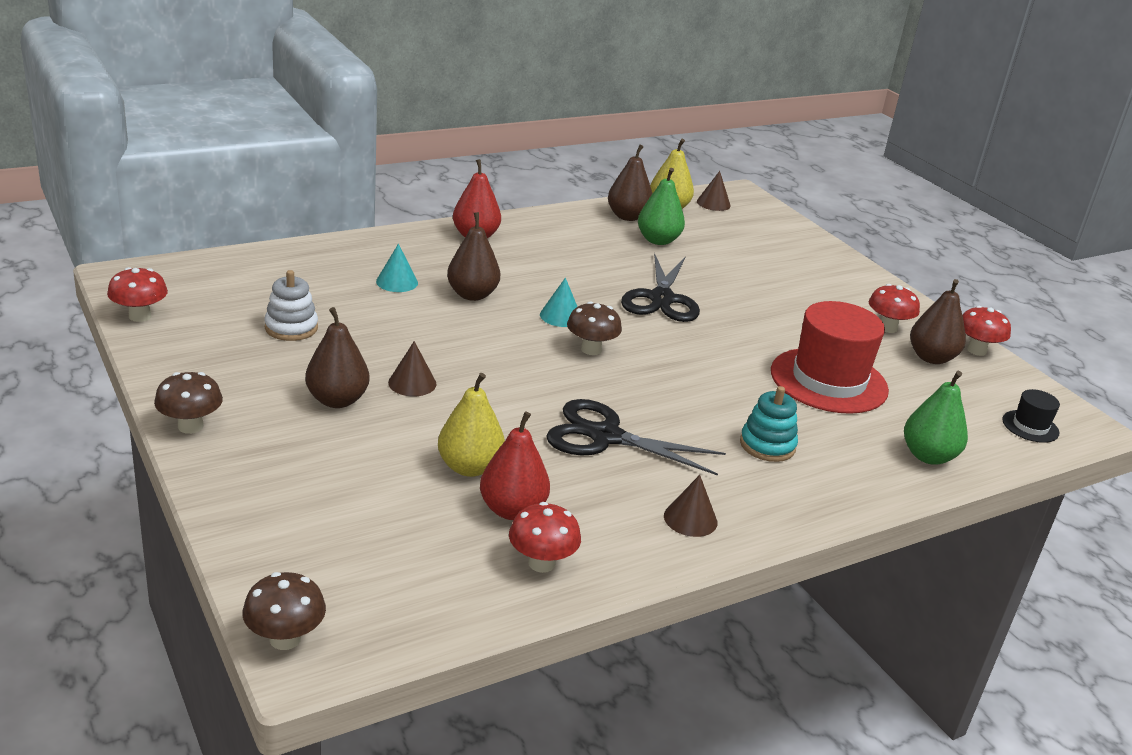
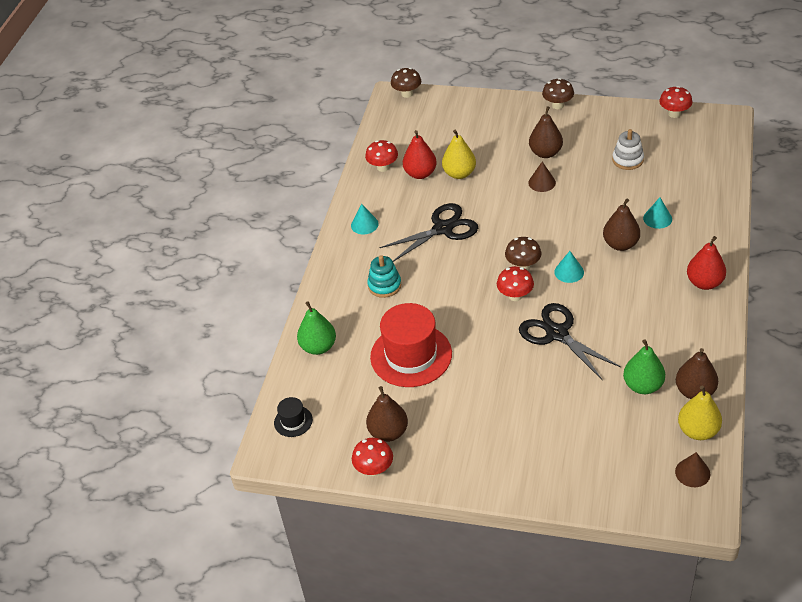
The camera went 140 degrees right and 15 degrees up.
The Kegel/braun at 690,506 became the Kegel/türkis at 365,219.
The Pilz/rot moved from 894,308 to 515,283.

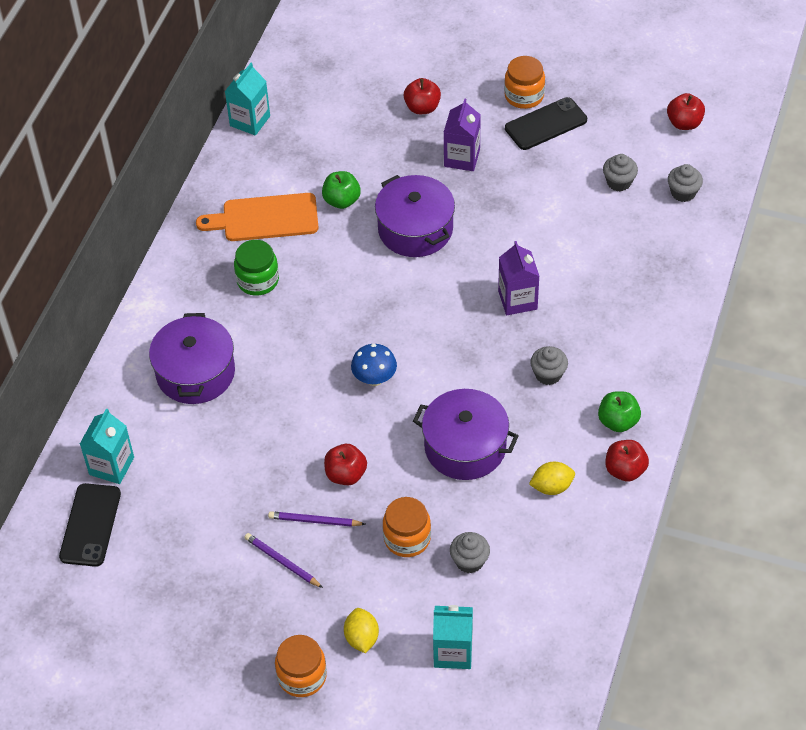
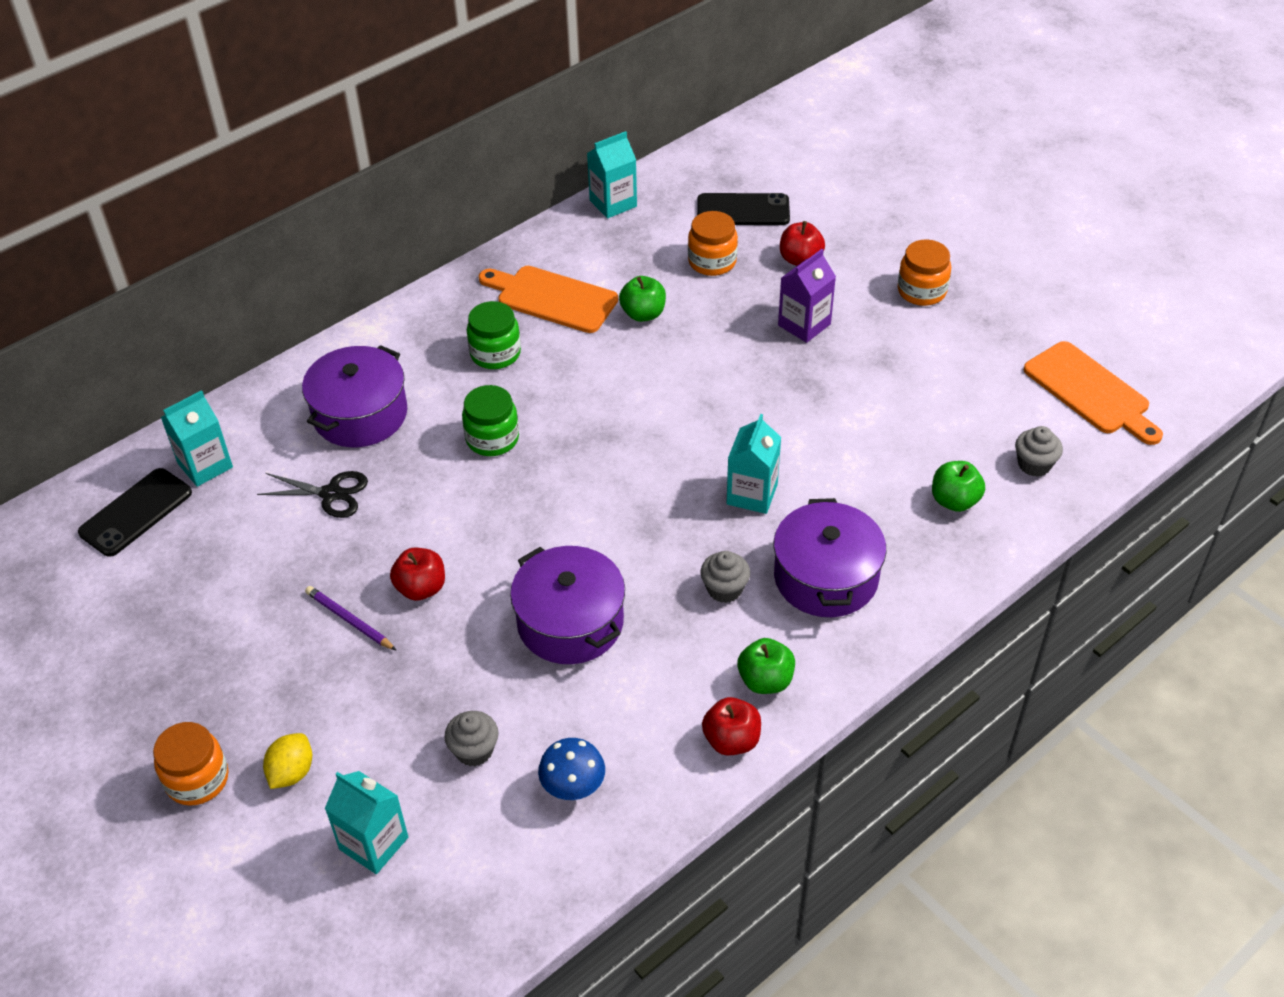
The camera went 30 degrees right and 5 degrees down.
The Schere/schwarz at 312,494 appeared.
The Einmachglas/grün at 490,420 appeared.
The Pilz/blau moved from 374,365 to 571,769.
The Einmachglas/orange moved from 407,527 to 713,243.
The Handy/schwarz moved from 546,123 to 743,209.
The Getränkekarton/lila at 519,278 became the Getränkekarton/türkis at 753,464.
The Kochtopf/lila moved from 415,216 to 830,557.
The Apfel/grün at 958,486 appeared.
The Apfel/rot at 686,111 was replaced by the Schneidebrett/orange at 1093,393.
The Bleistift/lila at 283,560 disappeared.
The Zitrone/gelb at 552,478 disappeared.
The Muffin/grau at 620,172 disappeared.

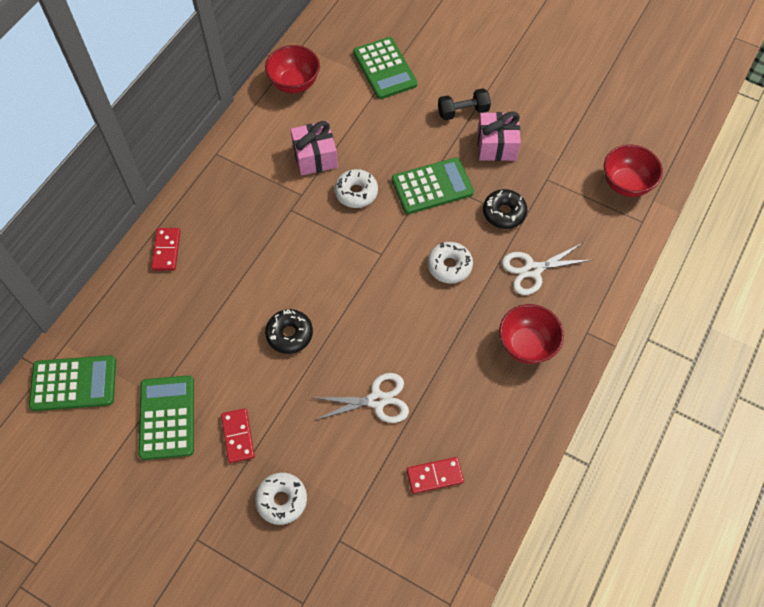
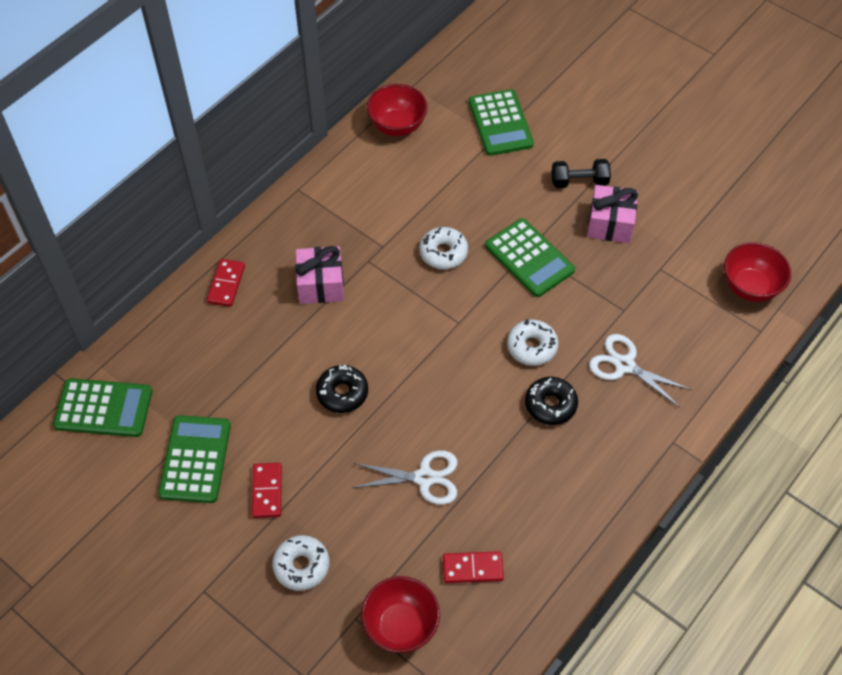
The camera went 10 degrees right and 5 degrees down.
The Geschenk/rosa moved from 314,148 to 319,275.
The Schüssel/rot moved from 531,334 to 400,614.
The Taschenrechner/grün at 433,185 turned 60 degrees clockwise.
The Donut/schwarz moved from 505,209 to 551,401.
The Schere/weiß at 546,269 turned 45 degrees clockwise.

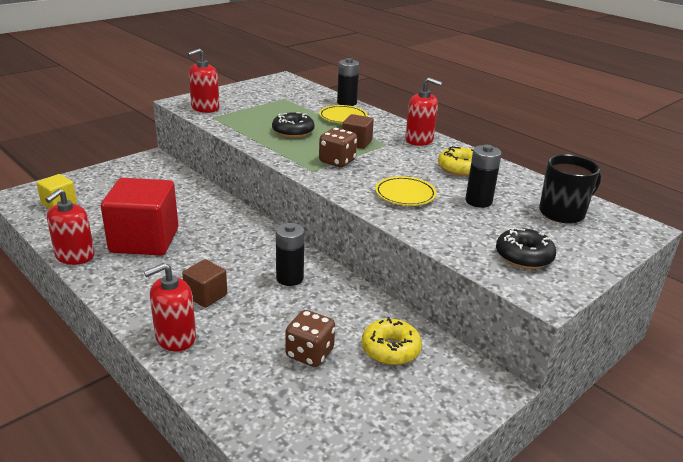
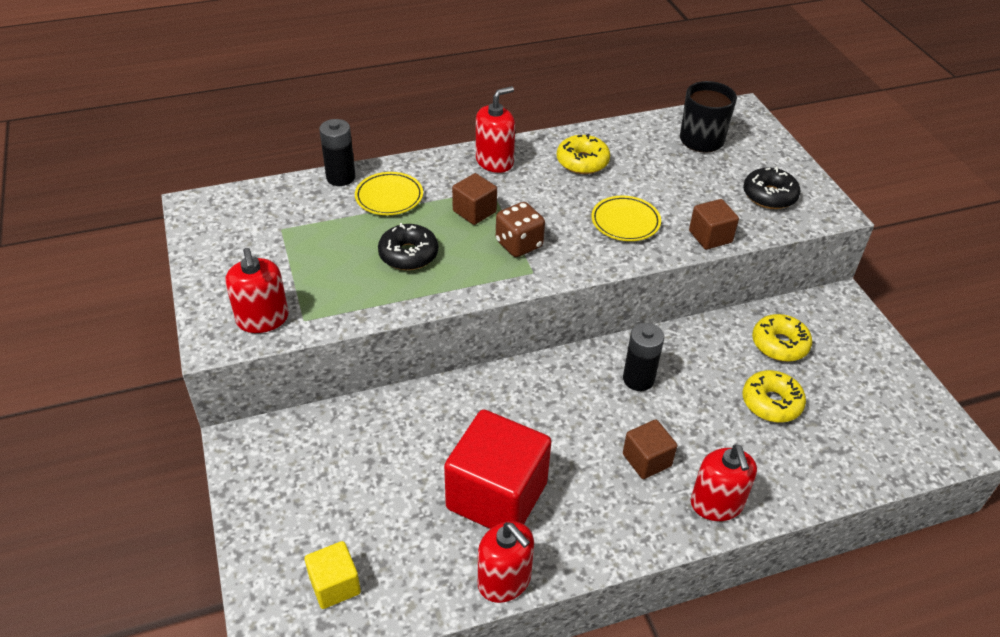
The camera went 65 degrees left and 15 degrees up.
The Kubus/braun at 714,224 appeared.
The Spielwürfel/braun at 310,338 was replaced by the Donut/gelb at 774,396.
The Batterie/schwarz at 483,176 disappeared.

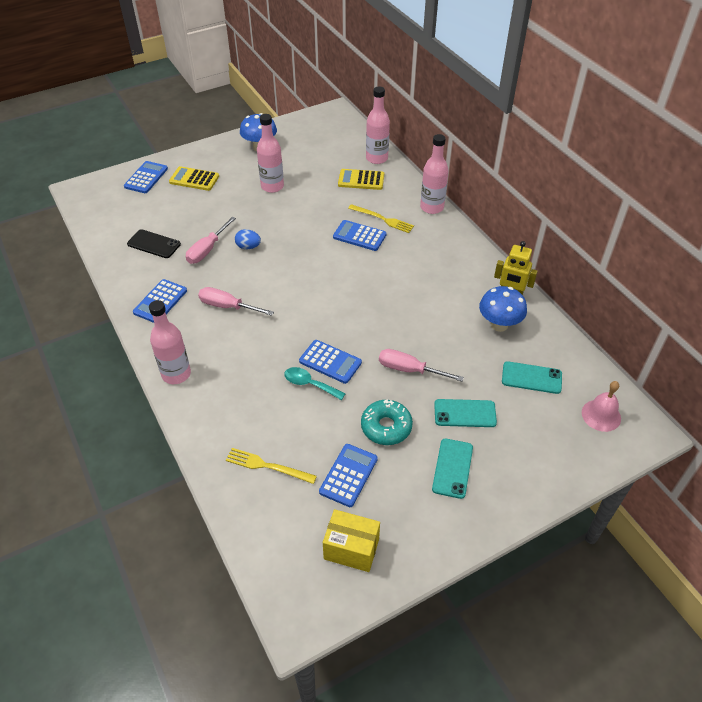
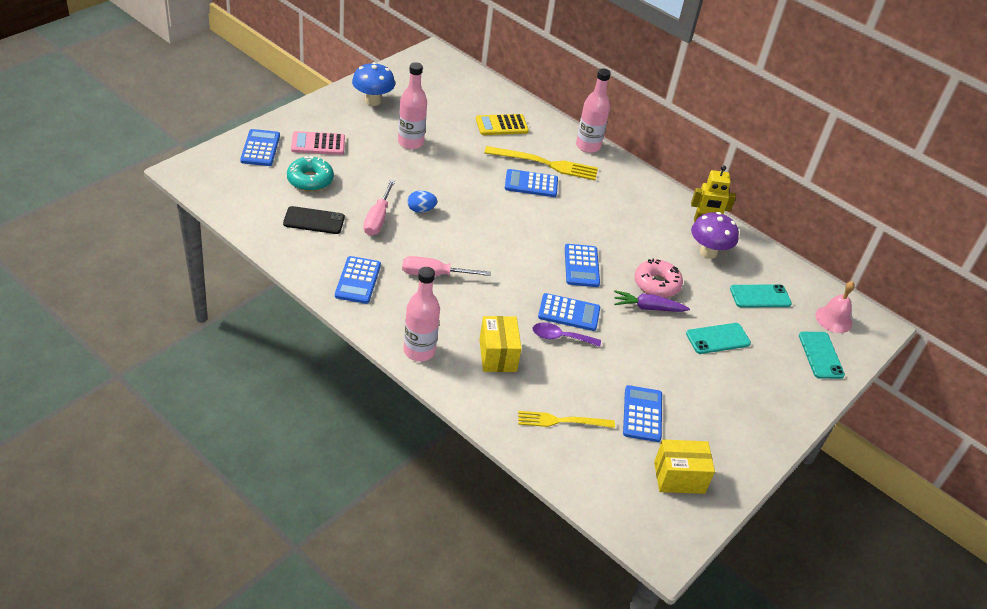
The camera went 25 degrees left and 5 degrees down.
The Donut/türkis moved from 387,422 to 310,173.
The Taschenrechner/gelb at 194,178 became the Taschenrechner/rosa at 318,143.
The Schachtel/gelb at 500,344 appeared.
The Gabel/gelb at 381,218 changed to 1.50 times the size.
The Löffel/türkis at 315,383 became the Löffel/lila at 567,334.
The Taschenrechner/blau at 582,265 appeared.
The Schraubenzieher/rosa at 421,365 was replaced by the Karotte/lila at 652,301.
The Donut/rosa at 658,278 appeared.
The Pilz/blau at 503,309 became the Pilz/lila at 715,235.
The Handy/türkis moved from 452,468 to 822,355.
The Flasche/rosa at 378,125 disappeared.

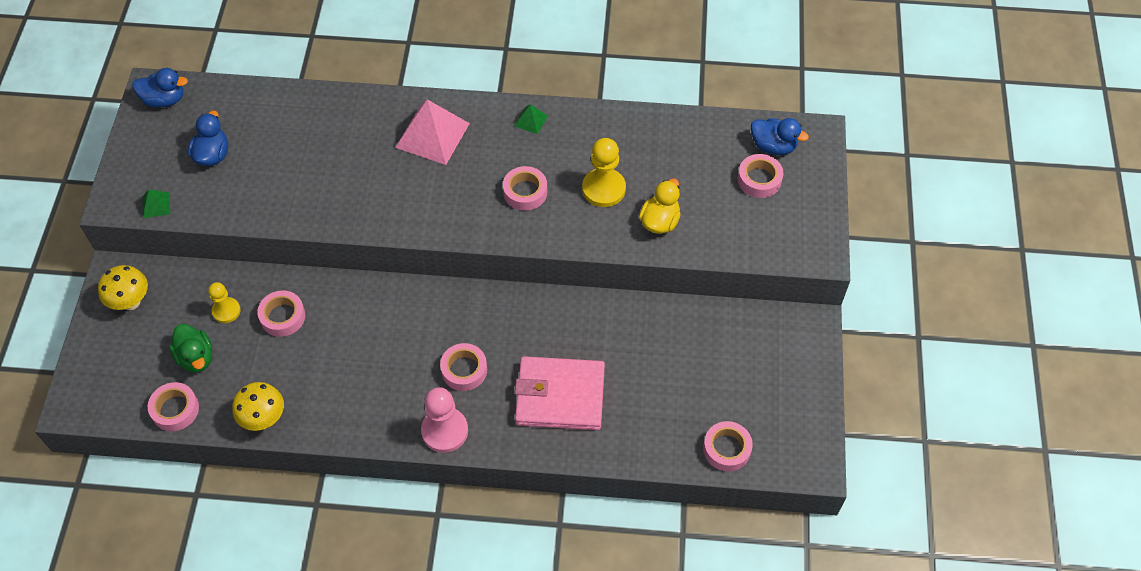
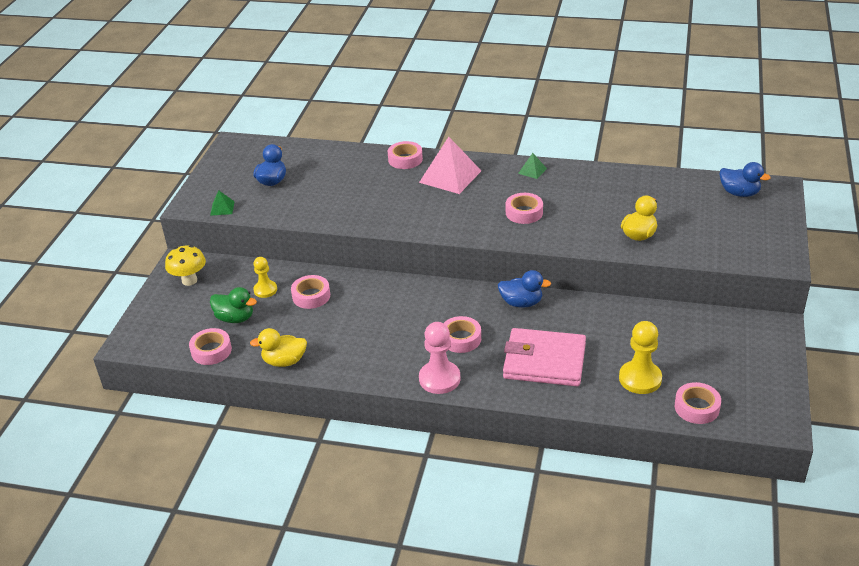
The camera went 10 degrees right and 20 degrees down.
The Ente/grün at 190,348 turned 45 degrees counterclockwise.
The Pilz/gelb at 258,406 was replaced by the Ente/gelb at 278,347.
The Klebeband/rosa moved from 760,176 to 405,155.
The Ente/blau moved from 160,87 to 524,289.
The Bauer/gelb moved from 604,172 to 640,357.

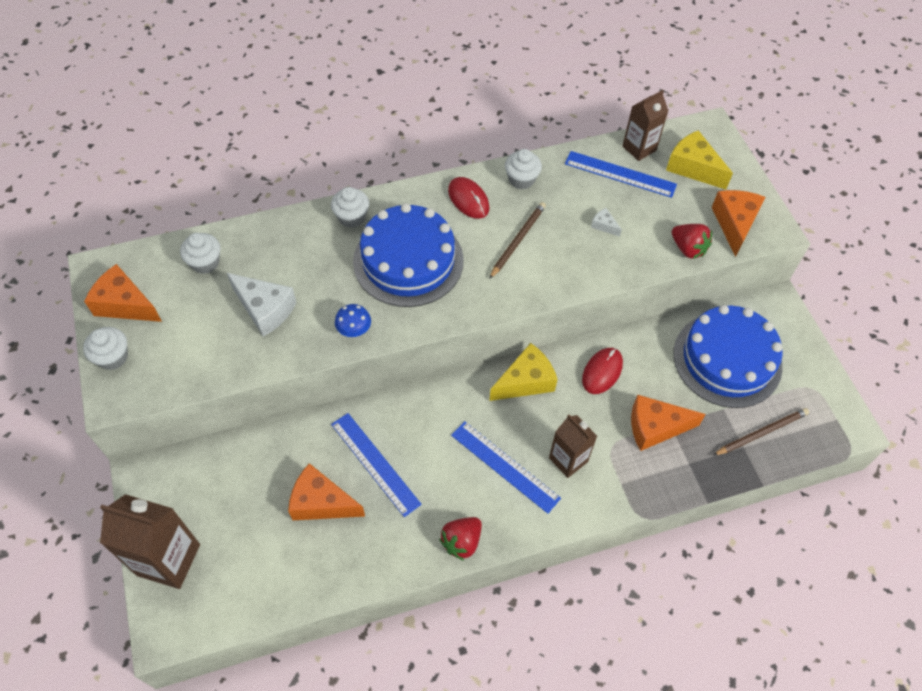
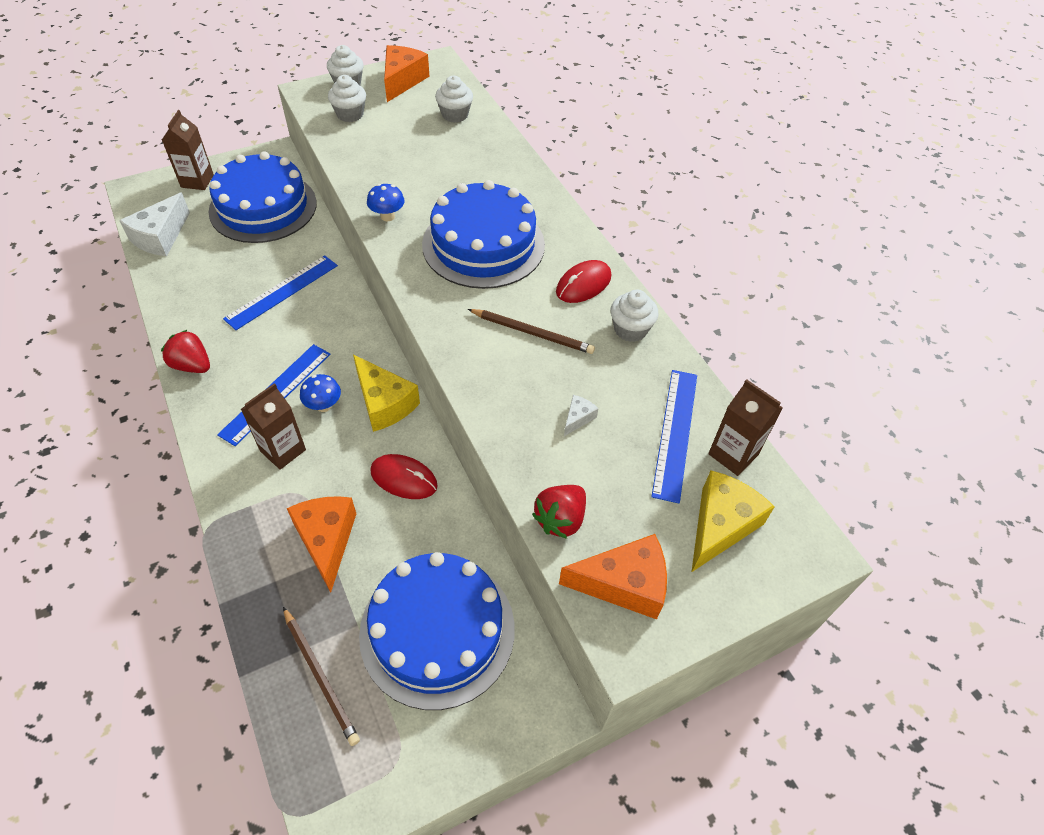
The camera went 80 degrees right and 5 degrees down.
The Käse/weiß moved from 262,305 to 154,224.
The Getränkekarton/braun at 150,541 changed to 0.63 times the size.
The Kuchen/blau at 262,197 appeared.
The Pilz/blau at 320,393 appeared.
The Muffin/weiß moved from 350,207 to 347,98.
The Käse/orange at 326,491 disappeared.

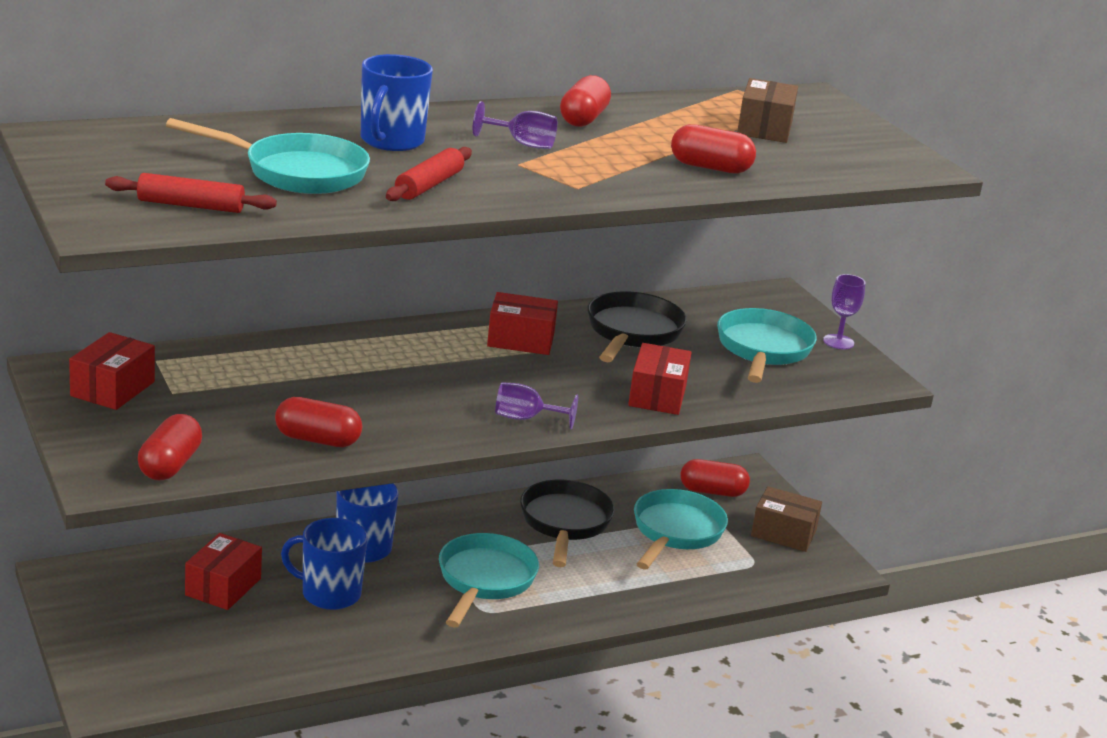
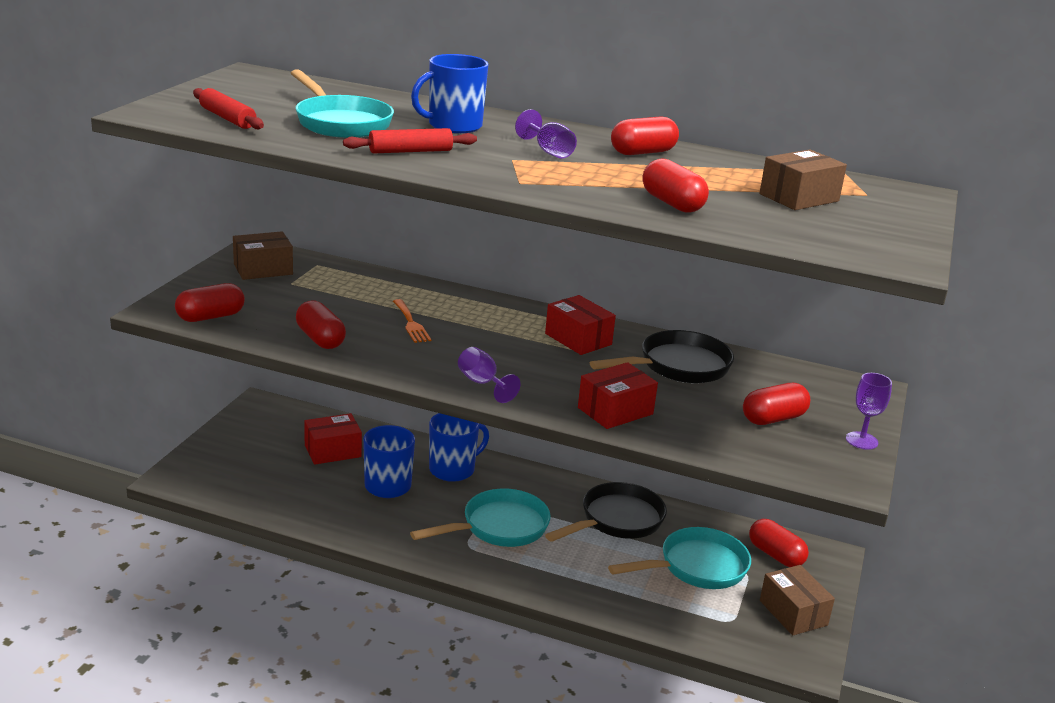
The camera went 45 degrees right and 0 degrees up.
The Schachtel/rot at 112,371 became the Schachtel/braun at 263,255.
The Gabel/orange at 412,321 appeared.
The Pfanne/türkis at 767,345 was replaced by the Kapsel/rot at 777,404.

